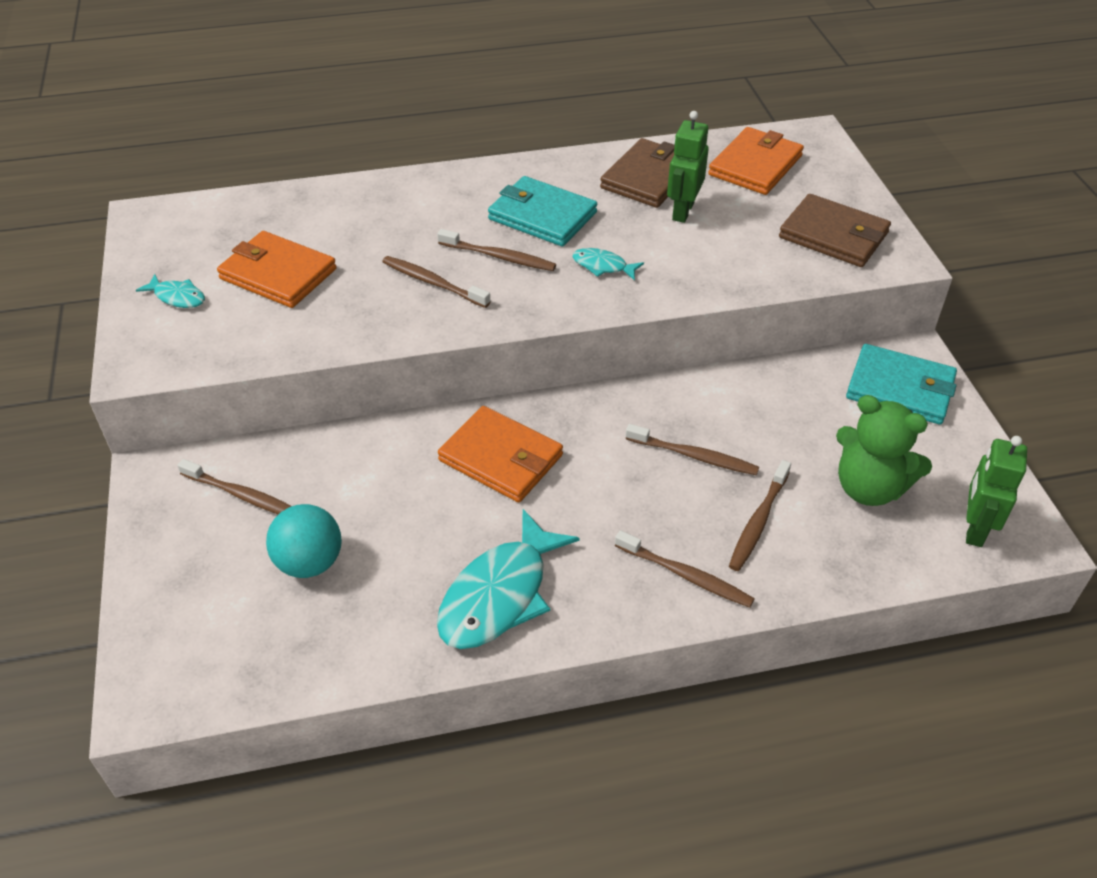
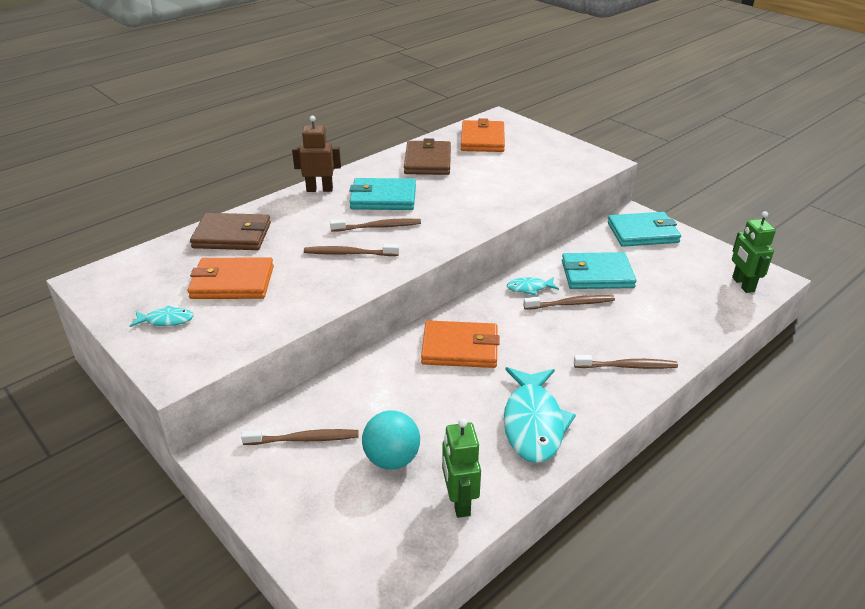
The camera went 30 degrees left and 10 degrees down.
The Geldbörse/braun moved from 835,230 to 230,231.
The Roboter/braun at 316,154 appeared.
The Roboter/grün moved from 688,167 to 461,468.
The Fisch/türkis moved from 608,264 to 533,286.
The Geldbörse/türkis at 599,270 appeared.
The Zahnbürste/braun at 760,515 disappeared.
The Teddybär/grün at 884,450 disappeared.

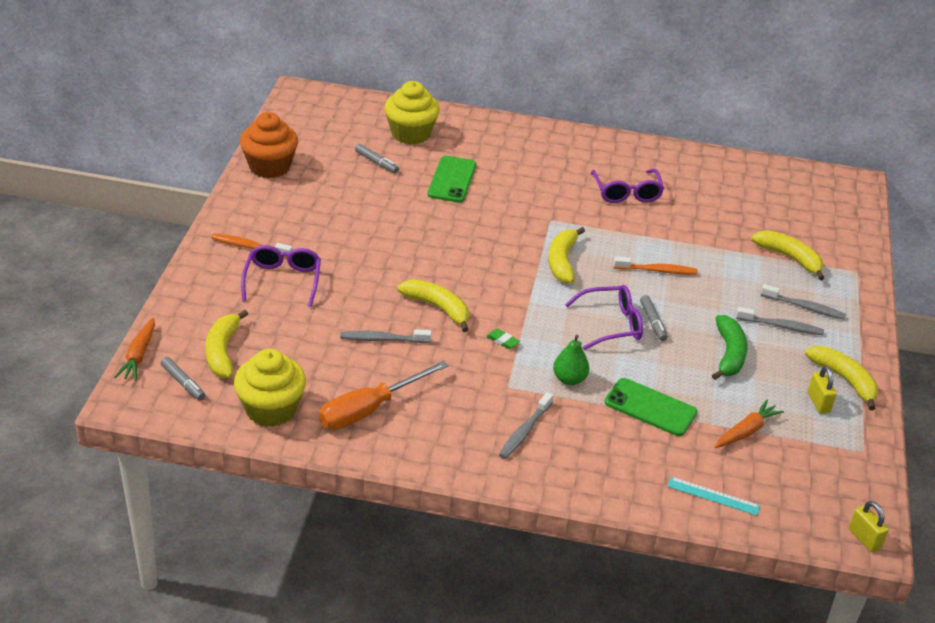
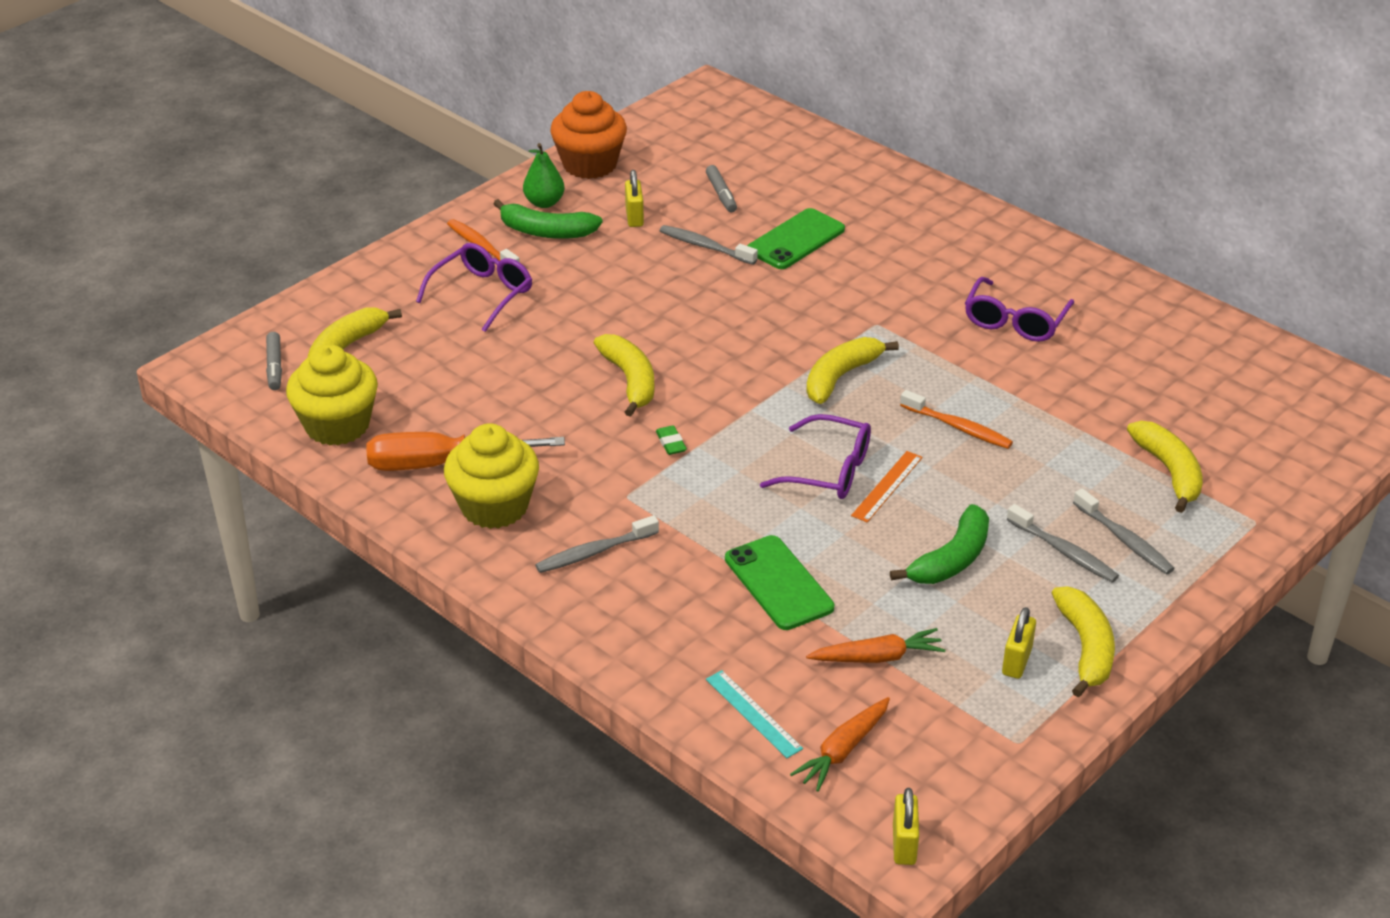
The camera went 35 degrees right and 0 degrees up.
The Muffin/gelb moved from 412,112 to 491,476.
The Banane/grün at 547,219 appeared.
The Birne/grün moved from 571,360 to 544,175.
The Vorhängeschloss/gelb at 634,198 appeared.
The Zahnbürste/grau moved from 385,336 to 709,245.
The Karotte/orange moved from 134,349 to 840,744.
The Filzstift/grau at 653,318 was replaced by the Lineal/orange at 887,487.

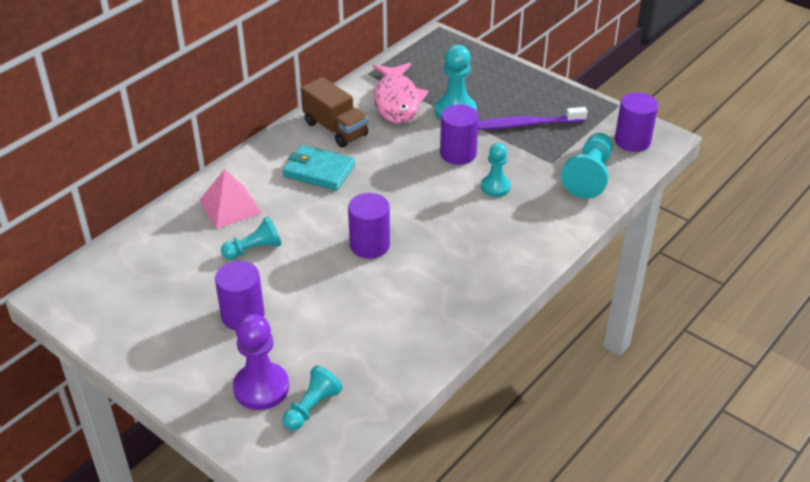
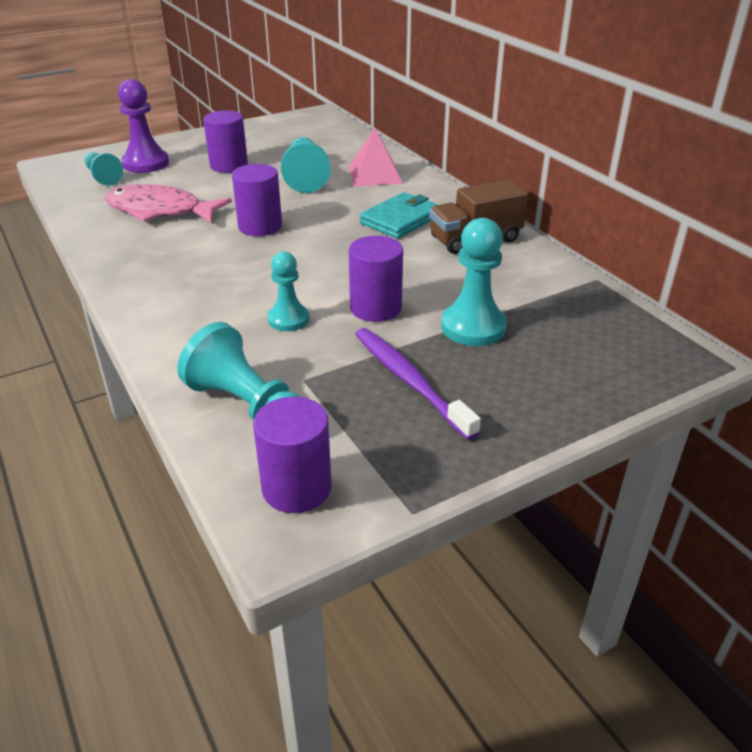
The camera went 110 degrees right and 5 degrees down.
The Fisch/rosa moved from 400,93 to 168,203.
The Bauer/türkis at 251,238 changed to 1.55 times the size.
The Zahnbürste/lila at 532,118 turned 45 degrees counterclockwise.

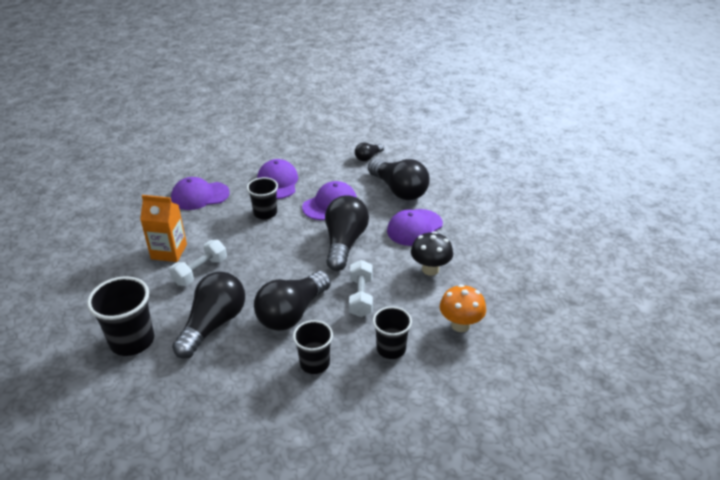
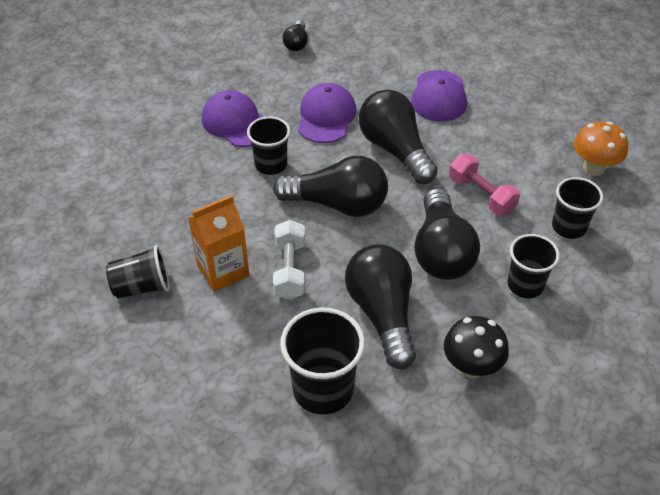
The camera went 40 degrees left and 10 degrees up.
The Becher/schwarz at 137,271 appeared.
The Glühbirne/schwarz moved from 399,179 to 330,186.
The Pilz/schwarz moved from 432,253 to 476,347.
The Hantel/weiß at 361,288 became the Hantel/rosa at 484,184.
The Kappe/lila at 200,193 disappeared.

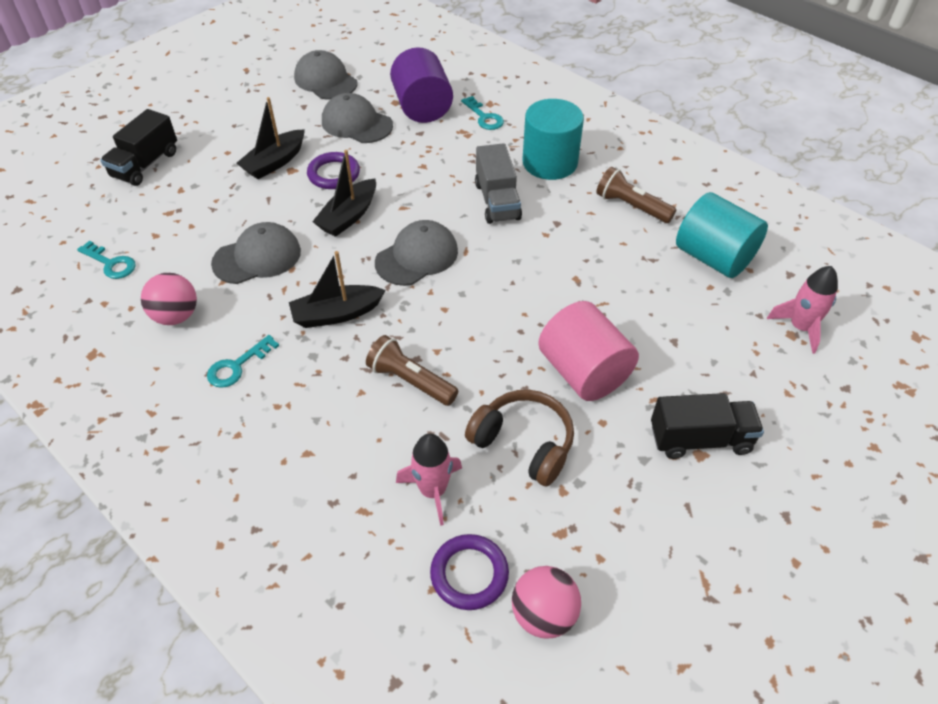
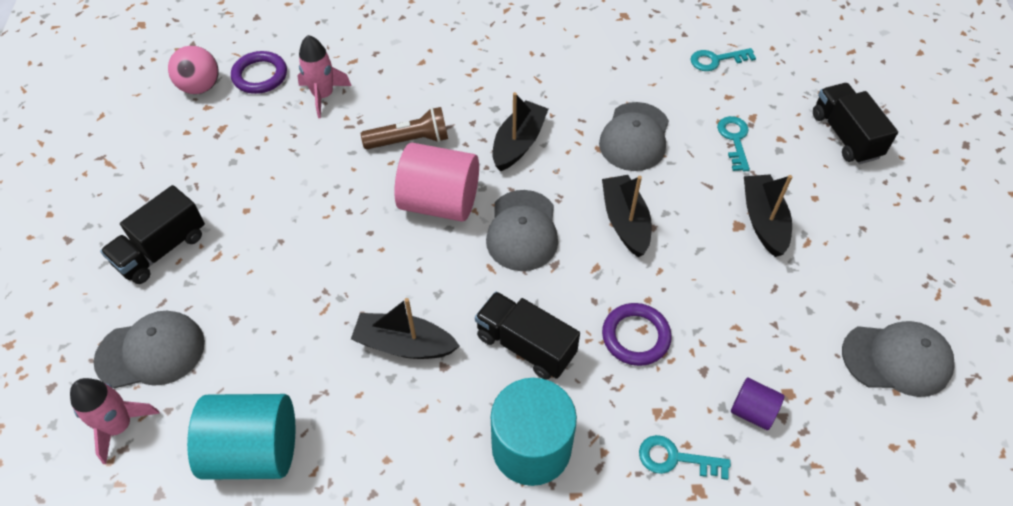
The camera went 135 degrees right and 5 degrees up.
The Kappe/grau moved from 357,118 to 149,349.
The Boot/schwarz at 405,328 appeared.
The Vollzylinder/rosa moved from 588,351 to 436,182.
The Lastwagen/grau at 498,183 became the Lastwagen/schwarz at 527,335.
The Ring/lila moved from 333,170 to 637,334.
The Schlüssel/türkis moved from 243,361 to 733,143.
The Vollzylinder/lila at 421,85 changed to 0.50 times the size.
The Ball/rosa at 169,299 disappeared.
The Kopfhörer/braun at 519,438 disappeared.
The Taschenlampe/braun at 636,195 disappeared.

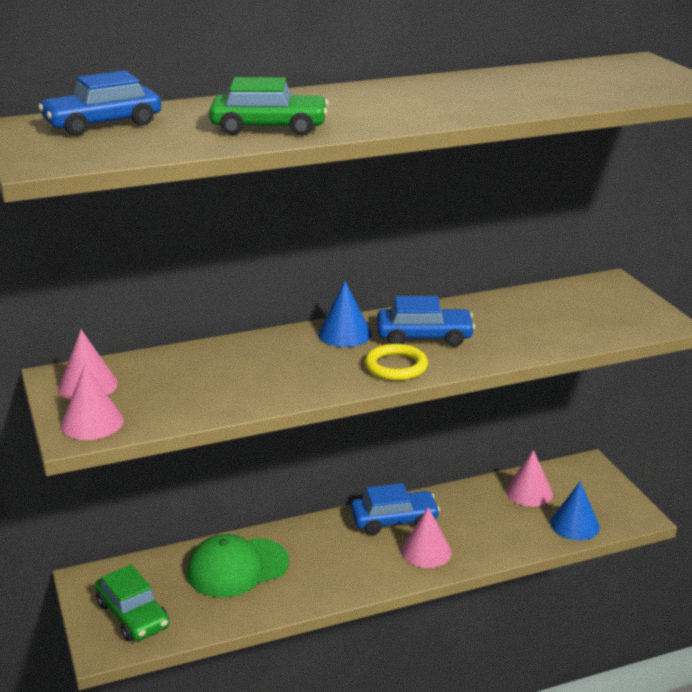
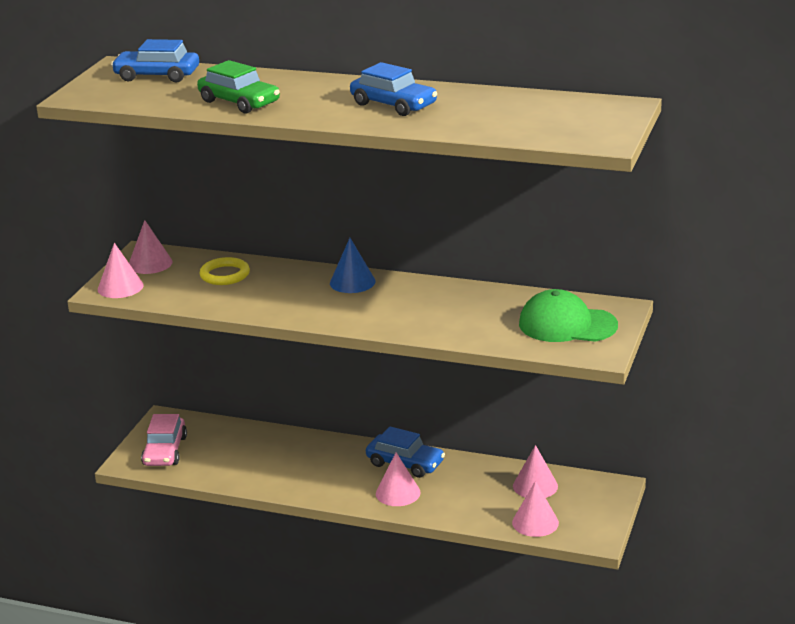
The camera went 40 degrees right and 0 degrees up.
The Auto/grün at 132,603 became the Auto/rosa at 164,440.
The Ring/gelb moved from 396,362 to 224,271.
The Auto/blau moved from 426,321 to 393,89.
The Kegel/blau at 575,510 became the Kegel/rosa at 535,509.
The Kappe/grün moved from 238,565 to 568,315.

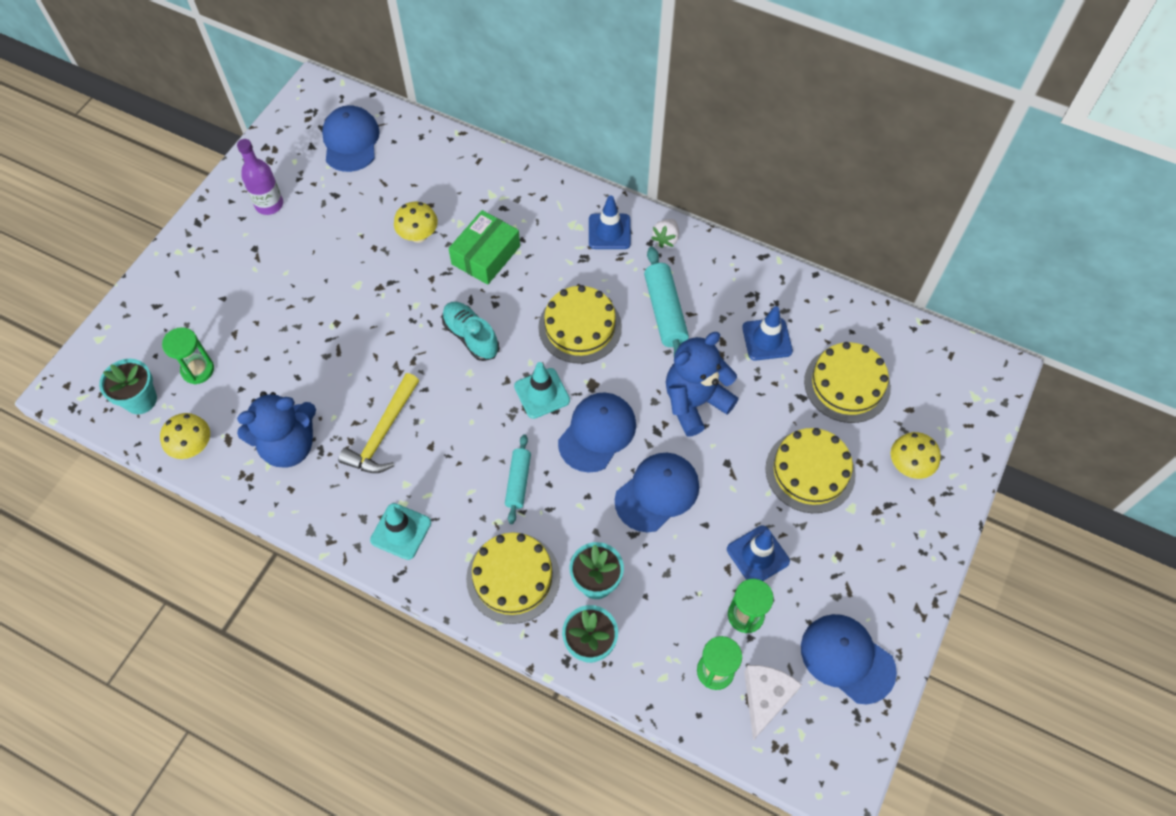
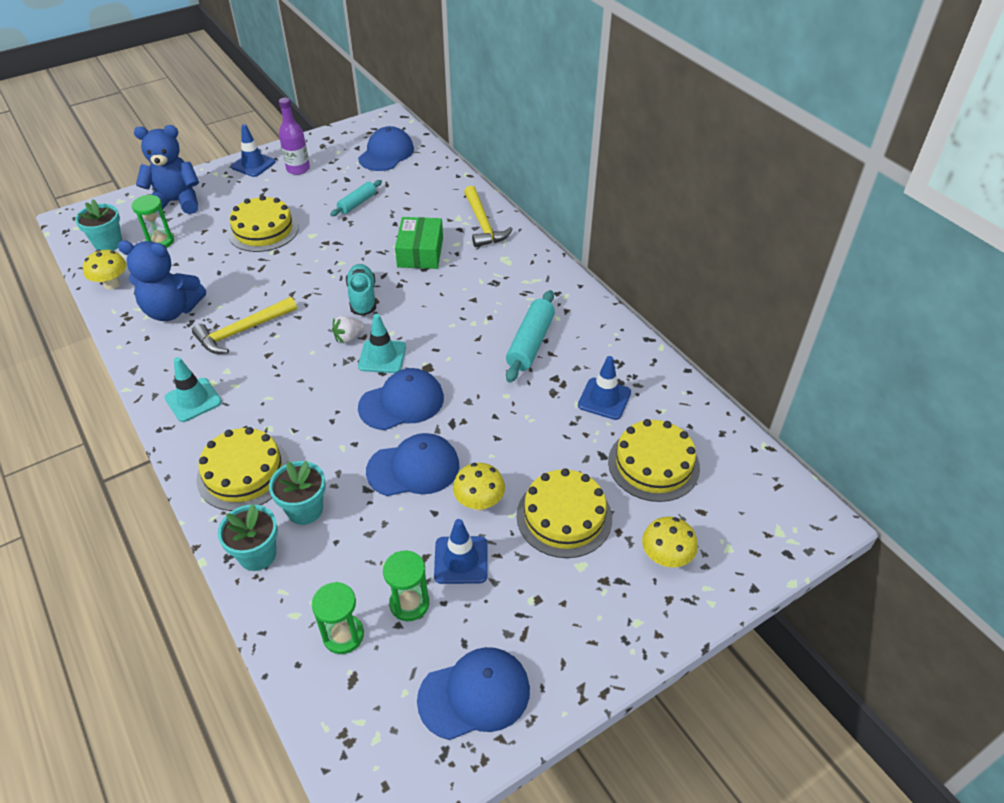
The camera went 30 degrees right and 15 degrees down.
The Teddybär/blau moved from 702,384 to 166,169.
The Kuchen/gelb moved from 580,324 to 263,223.
The Leitkegel/blau moved from 610,222 to 253,150.
The Nudelholz/türkis moved from 518,479 to 356,198.
The Erdbeere/weiß moved from 665,233 to 348,329.
The Schachtel/grün at 484,247 turned 60 degrees counterclockwise.
The Kappe/blau at 849,659 turned 90 degrees clockwise.
The Pilz/gelb moved from 416,222 to 479,487.
The Hammer/gelb at 488,216 appeared.
The Käse/weiß at 773,702 disappeared.

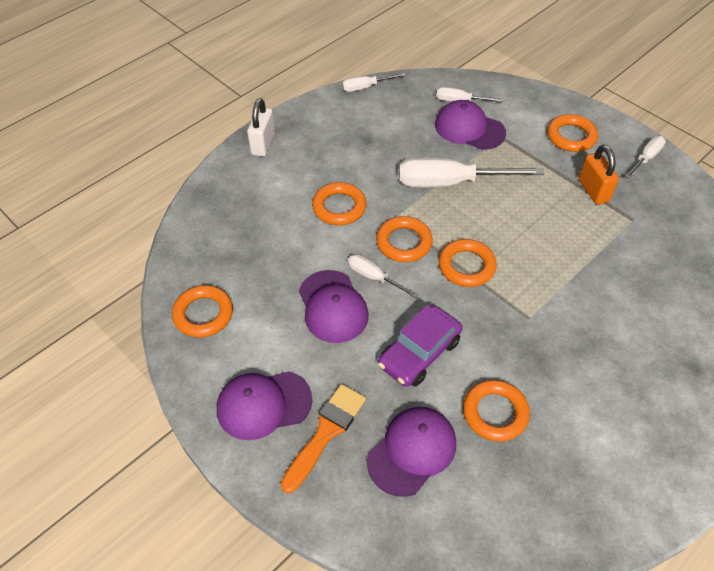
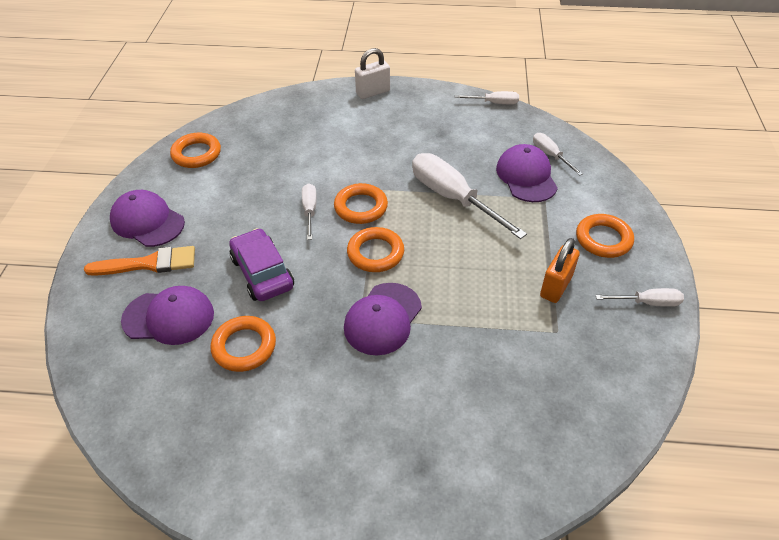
The camera went 50 degrees right and 5 degrees down.
The Auto/lila at 420,346 turned 60 degrees clockwise.
The Kappe/lila moved from 334,306 to 383,319.
The Schraubenzieher/weiß at 374,82 turned 150 degrees clockwise.
The Ring/orange at 339,203 disappeared.

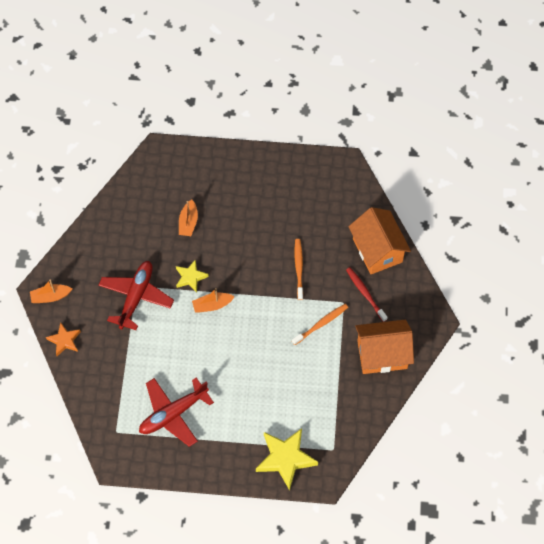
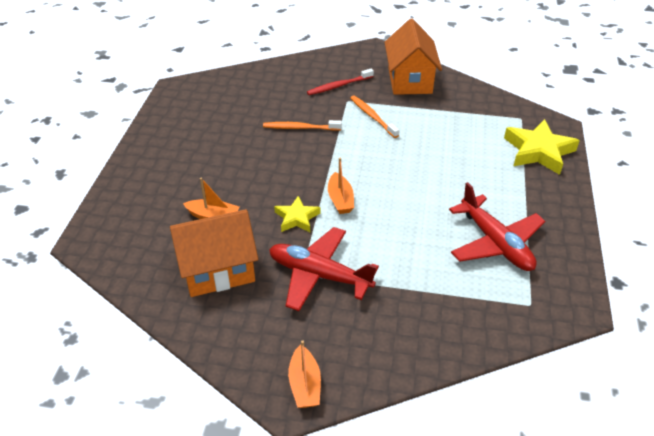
The camera went 85 degrees left and 20 degrees down.
The Haus/orange moved from 379,240 to 214,253.
The Stern/orange at 63,339 disappeared.

